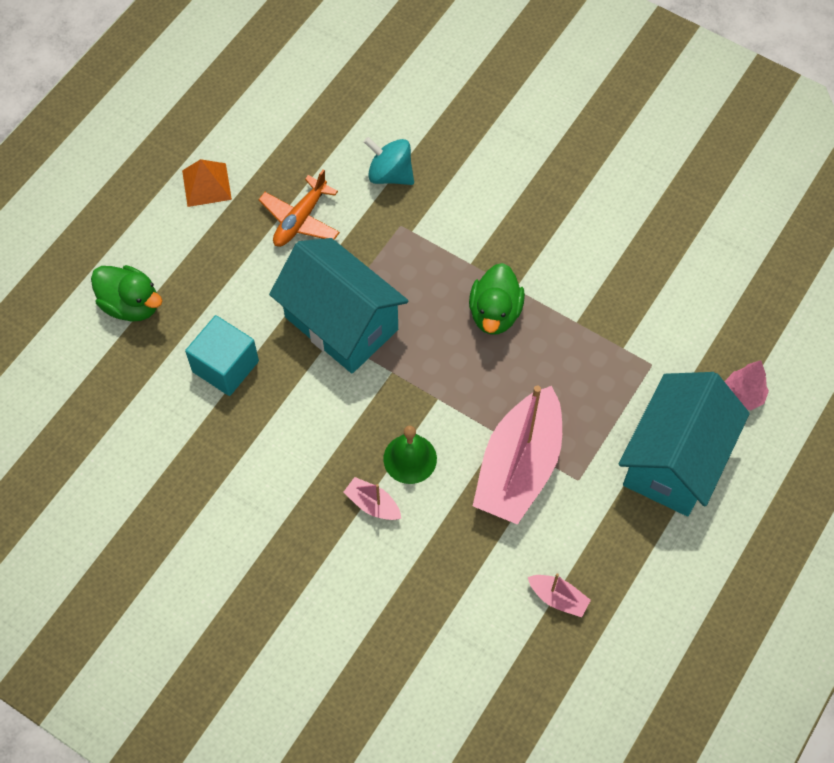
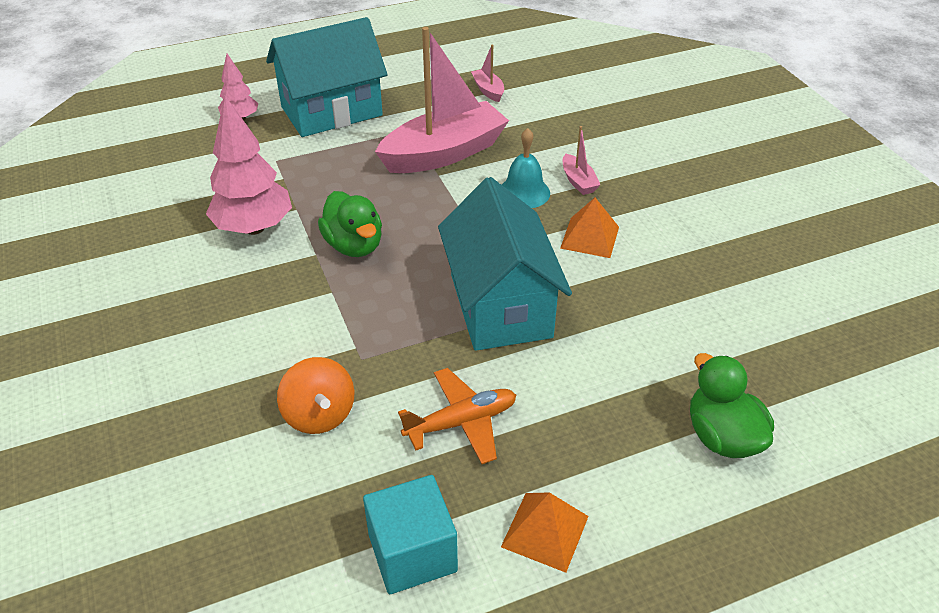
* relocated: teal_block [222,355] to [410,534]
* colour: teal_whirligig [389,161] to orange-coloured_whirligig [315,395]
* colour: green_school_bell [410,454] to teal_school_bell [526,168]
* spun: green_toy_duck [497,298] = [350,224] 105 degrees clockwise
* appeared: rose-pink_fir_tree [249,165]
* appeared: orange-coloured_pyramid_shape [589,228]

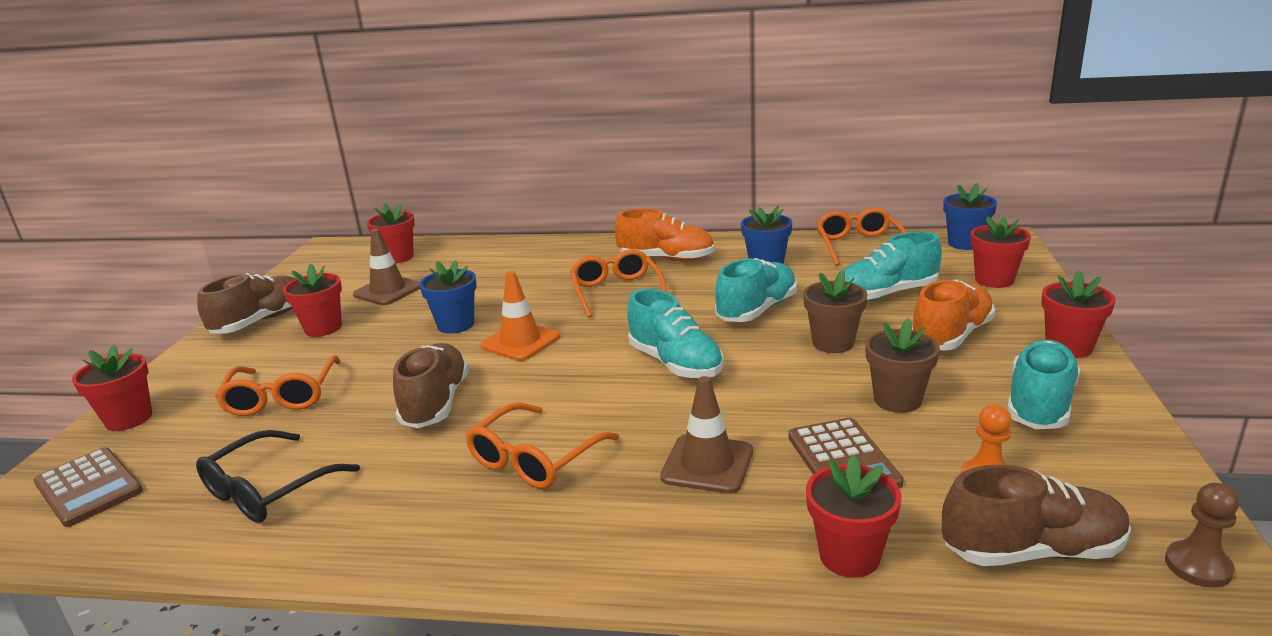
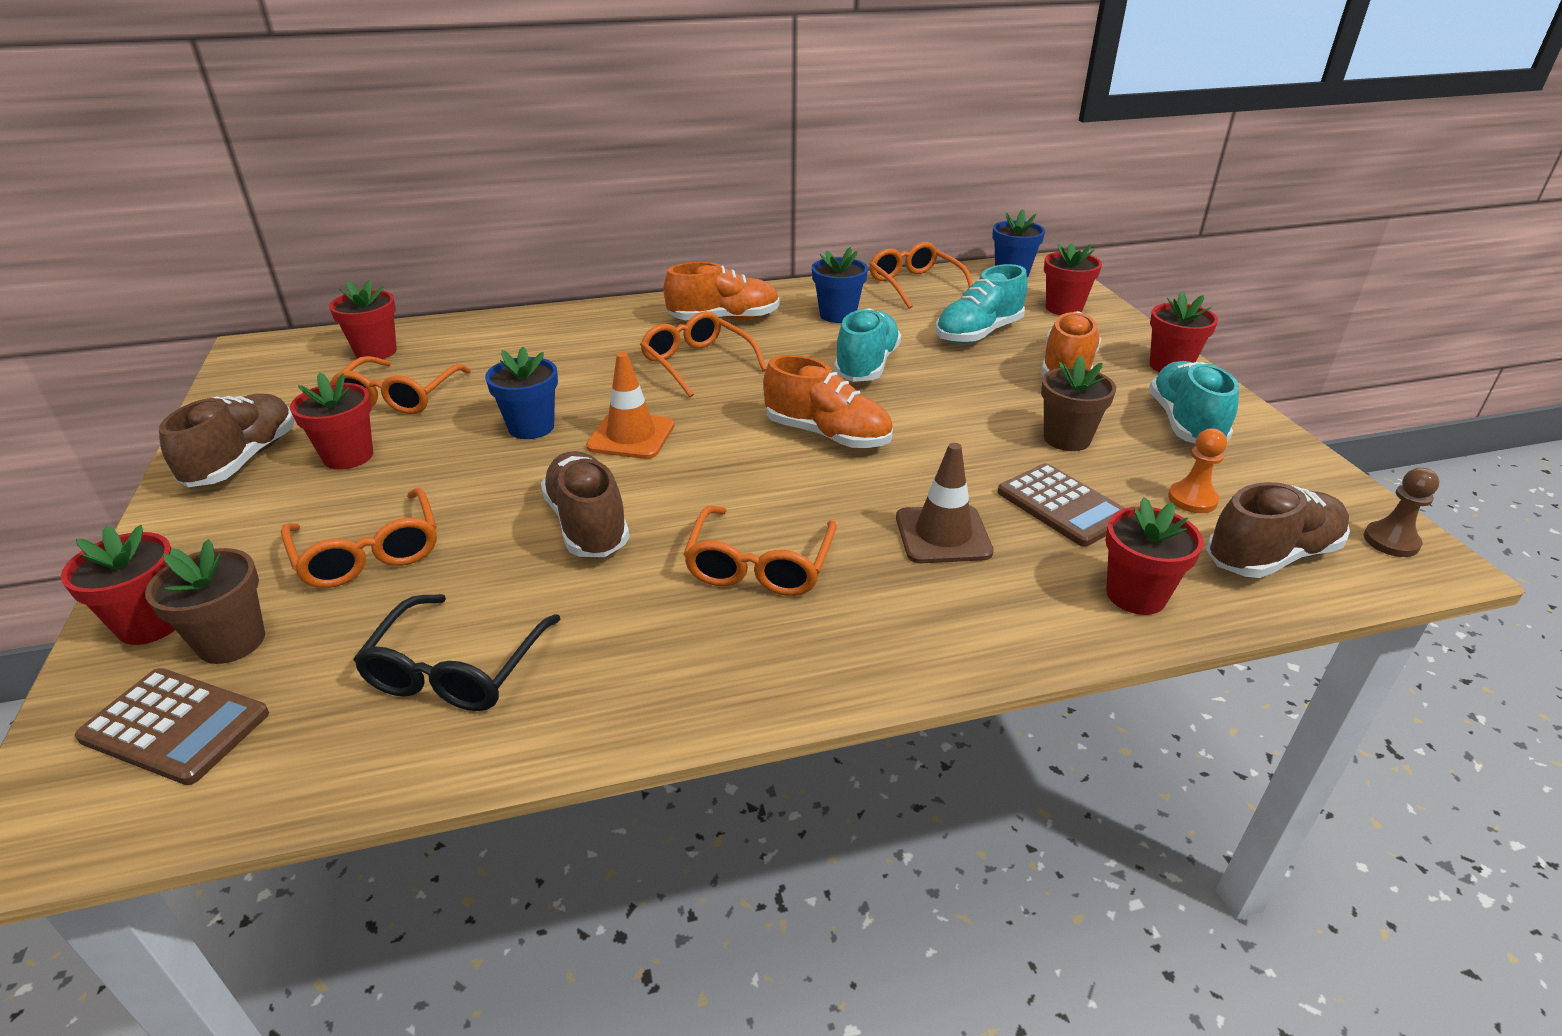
* exchanged: dark_brown_safety_cone [386,267] to orange-coloured_spectacles [400,385]
* colour: teal_shoe [675,334] to orange-coloured_shoe [828,402]
* relocated: dark_brown_flower_pot [835,311] to [205,601]

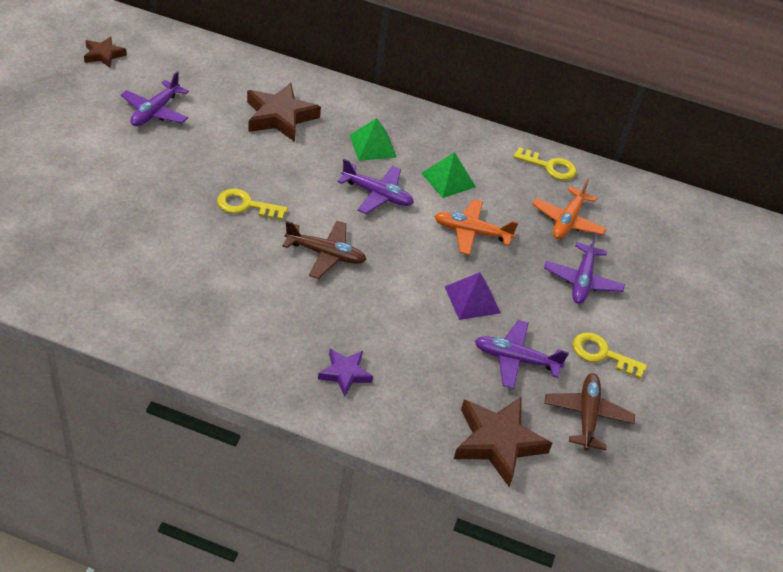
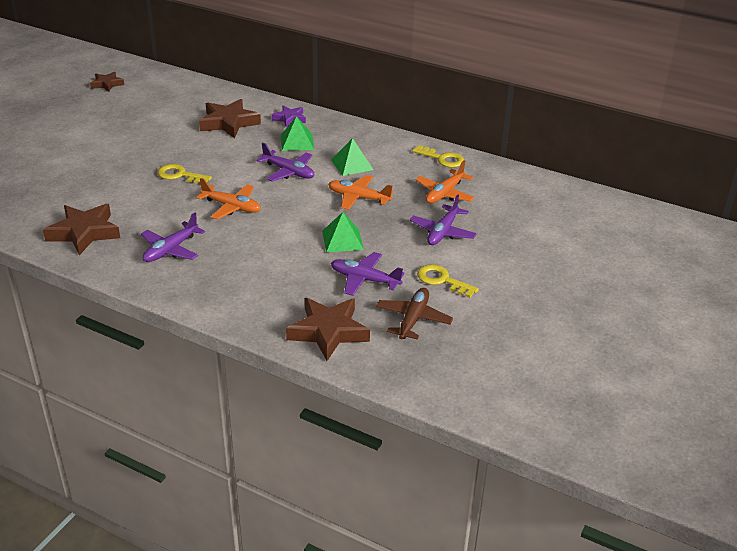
* relocated: royal_purple_aeroplane [155,98] to [173,237]
* colour: dark_brown_aeroplane [324,250] to orange-coloured_aeroplane [228,199]
* relocated: royal_purple_star [345,373] to [289,117]
* colour: royal_purple_pyramid_shape [473,296] to green_pyramid_shape [343,232]
* appeared: dark_brown_star [81,229]

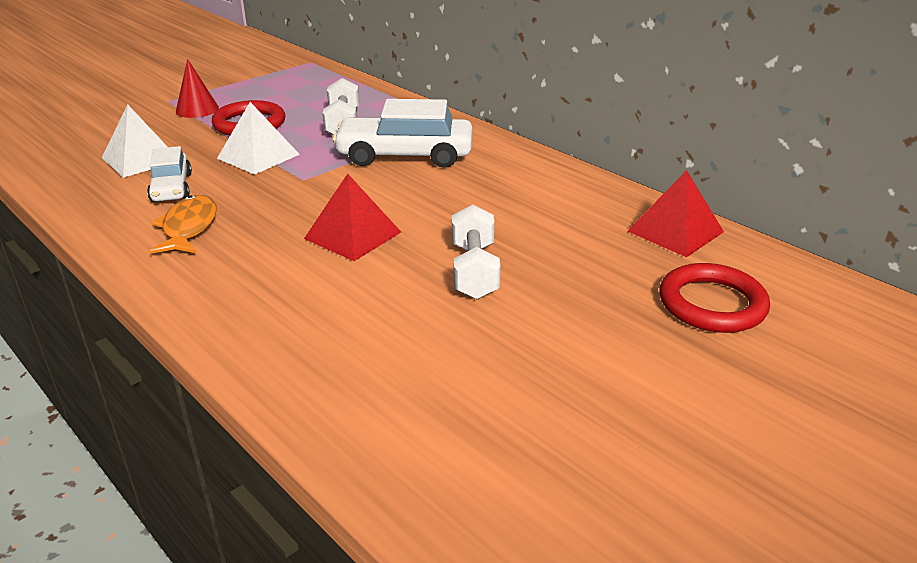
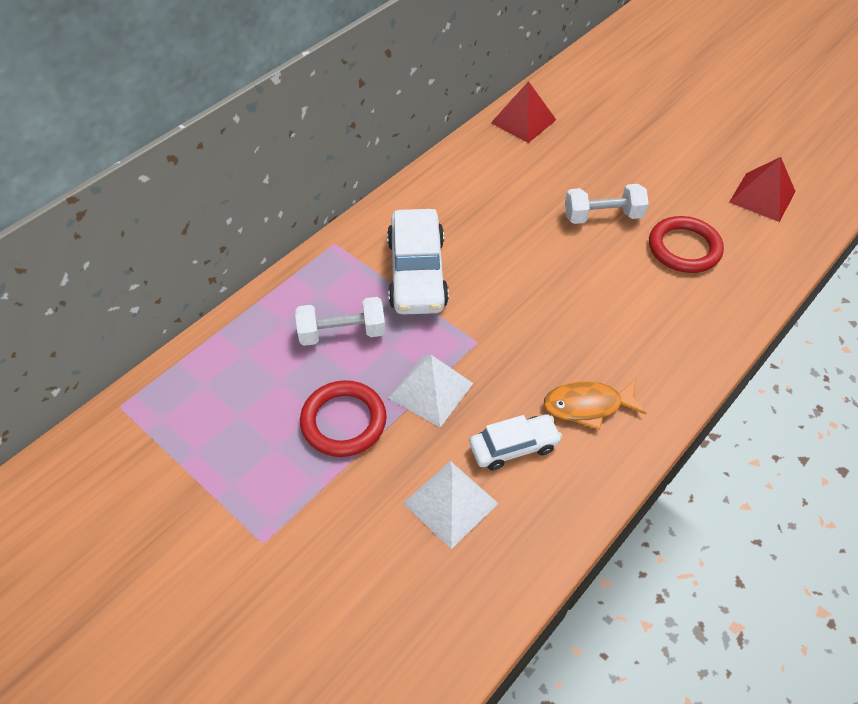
* missing: red_solid_cone [197,88]
* relocated: red_pyramid_shape [352,217] to [762,189]
* relocated: red_hoop [715,298] to [686,244]

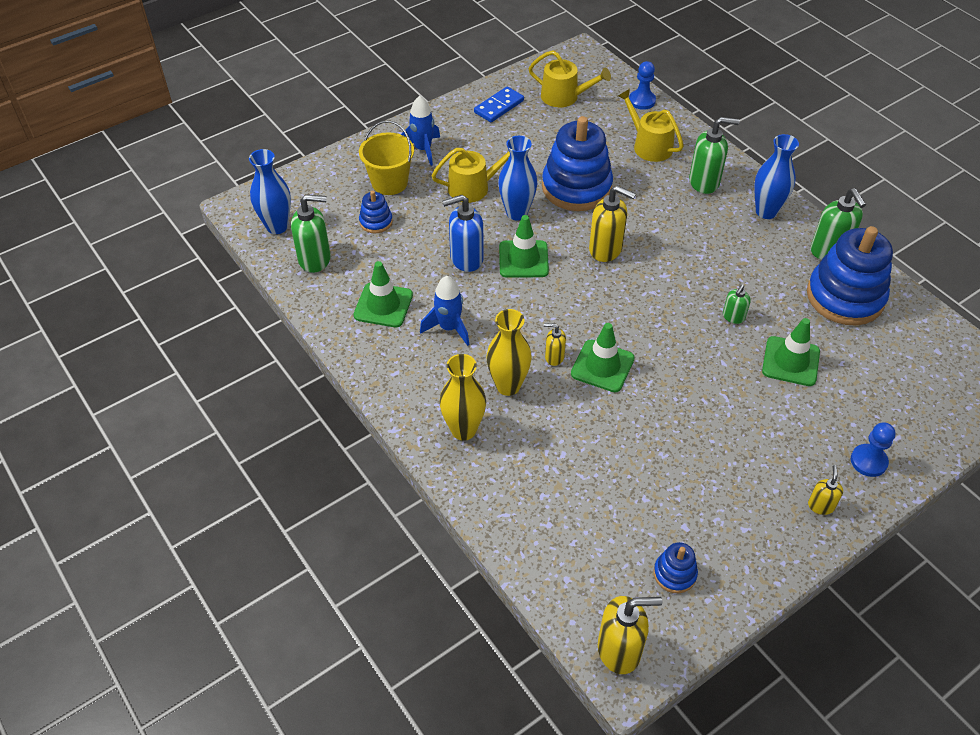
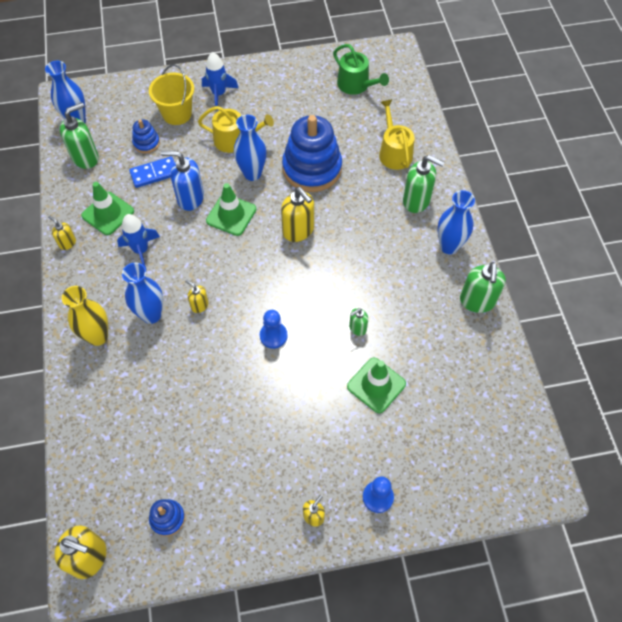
* spun: green_soap_pump [311,233] = [79,136] 60 degrees counterclockwise
* relocated: royal_blue_domino_tile [499,104] to [152,172]
* colour: yellow_tall_vase [509,352] to royal_blue_tall_vase [142,293]
* colour: yellow_watering_can [570,78] to green_watering_can [361,69]
* missing: green_safety_cone [603,357]
* relocated: royal_blue_pawn [642,85] to [274,329]
* missing: royal_blue_ring_stacker [850,276]
* appeared: yellow_soap_pump [62,233]

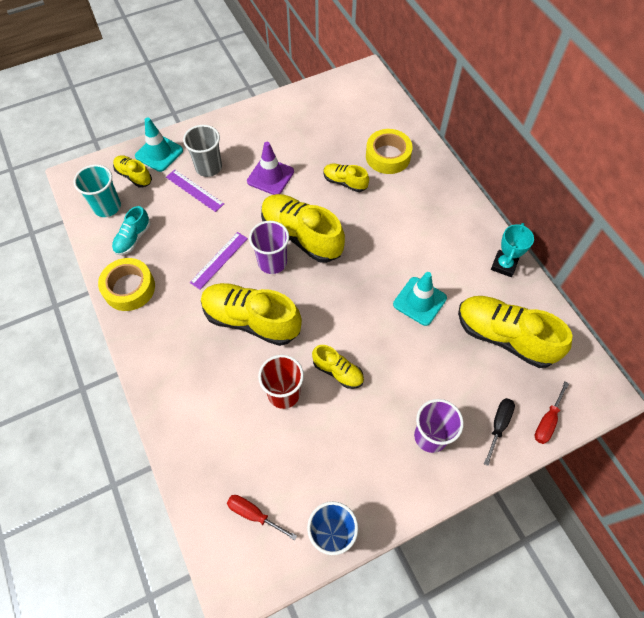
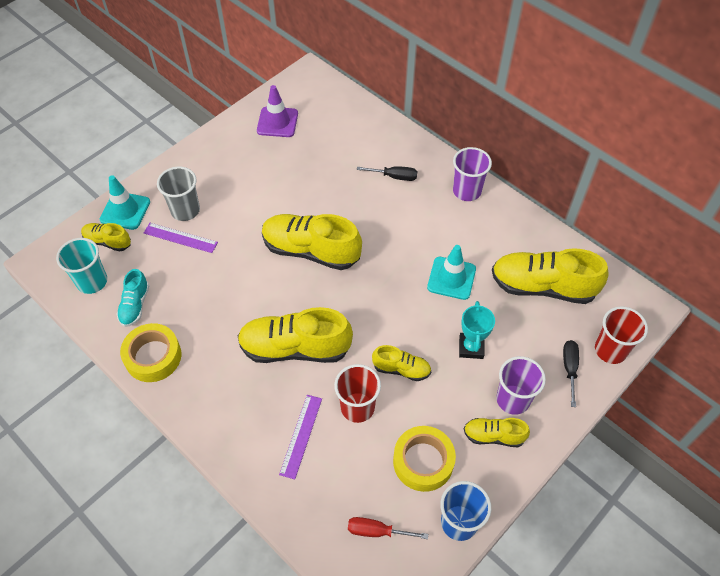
* relocated: royal_purple_straightedge [219,261] to [300,437]
* relocated: royal_purple_safety_cone [270,168] to [277,111]
* relocated: royal_purple_cup [269,247] to [472,174]
* relocated: yellow_shoe [346,177] to [497,432]
* relocated: yellow_tape [389,151] to [424,459]
* relocated: teal_award_cup [512,250] to [477,330]
* exchanged: red_hand_screwdriver [551,413] to red_cup [621,335]
* appeared: black_hand_screwdriver [387,173]

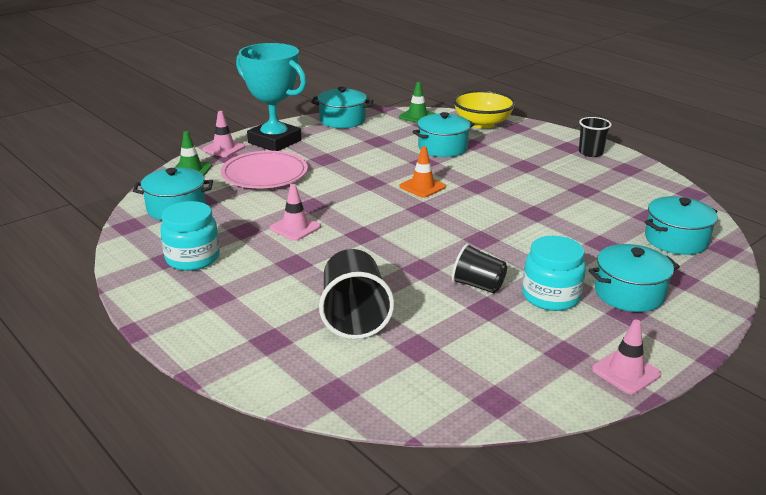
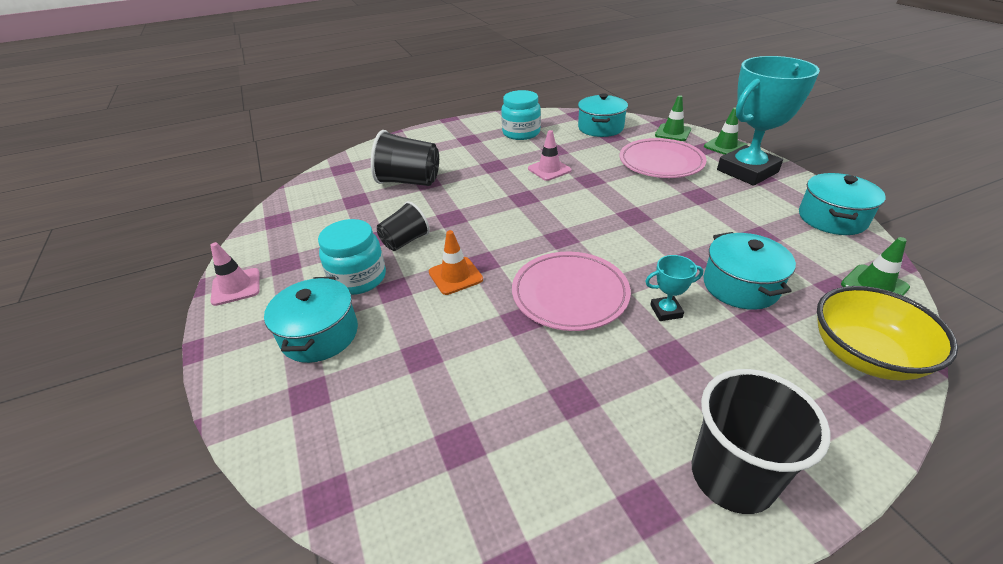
* colour: rose-pink_safety_cone [223,134] to green_safety_cone [726,131]
* relocated: orange-coloured_safety_cone [422,172] to [456,262]
* size: black_cup [595,137] = [761,441] x1.60
* missing: teal_stockpot [681,225]
* appeared: rose-pink_plate [571,291]
* appeared: teal_award_cup [674,288]

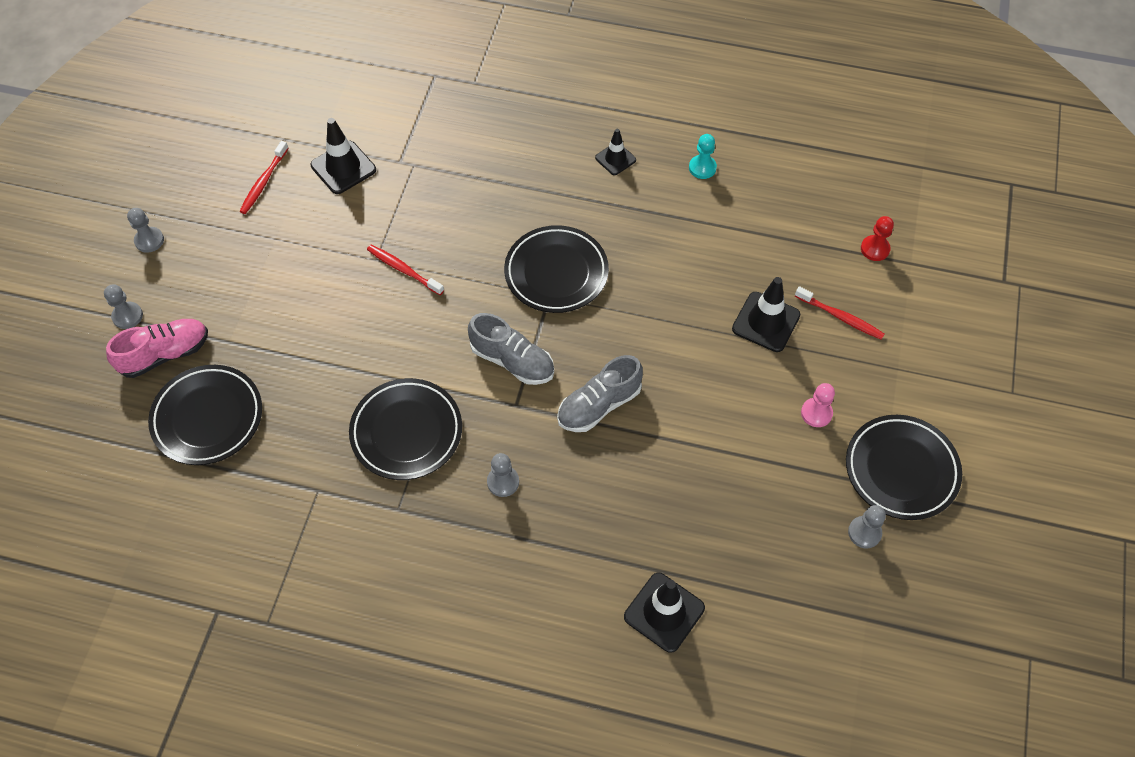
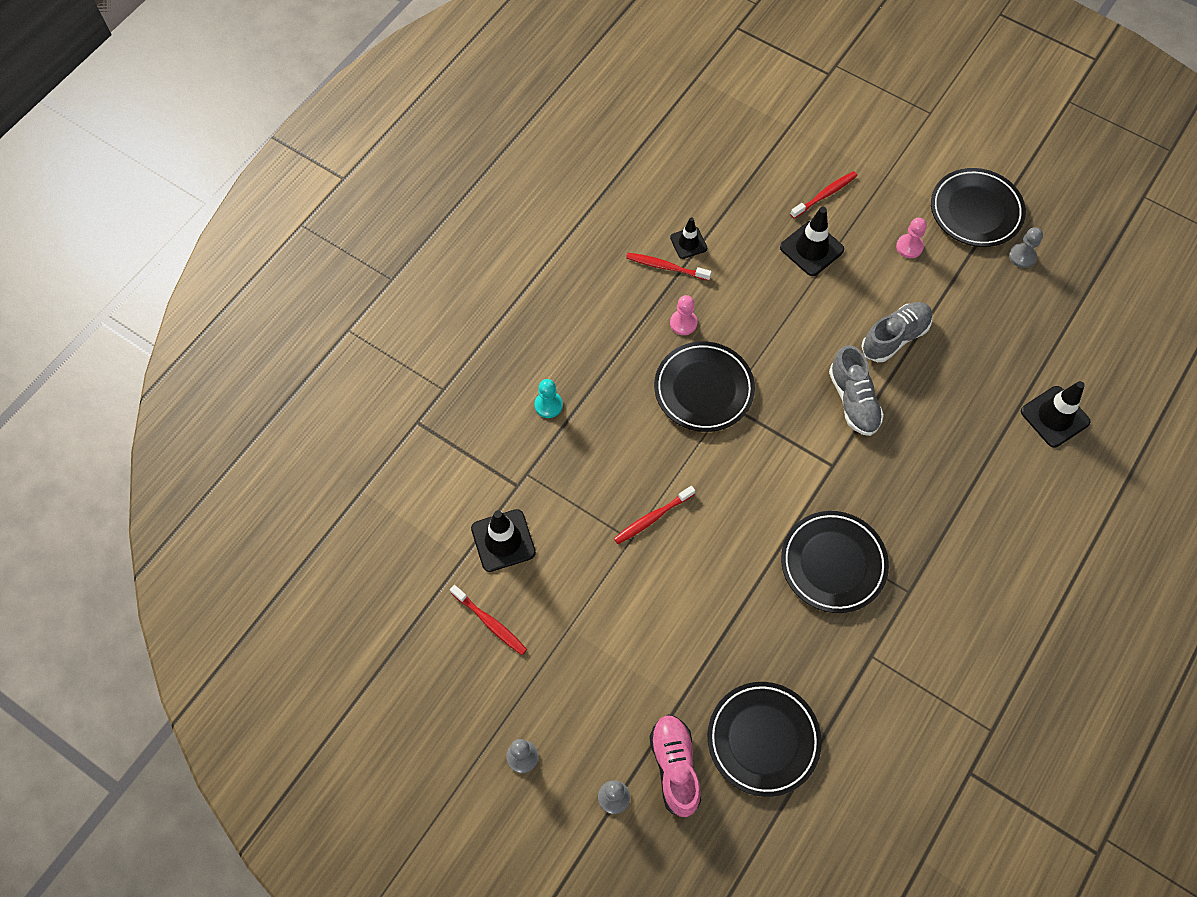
* relocated: grey_shoe [511,349] to [897,332]
* missing: grey_pawn [503,475]
* relocated: black_safety_cone [615,152] to [688,238]
* relocated: teal_pawn [703,156] to [548,398]
* missing: red_pawn [877,238]
* appeared: red_toothbrush [669,267]
* appeared: rose-pink_pawn [684,315]

